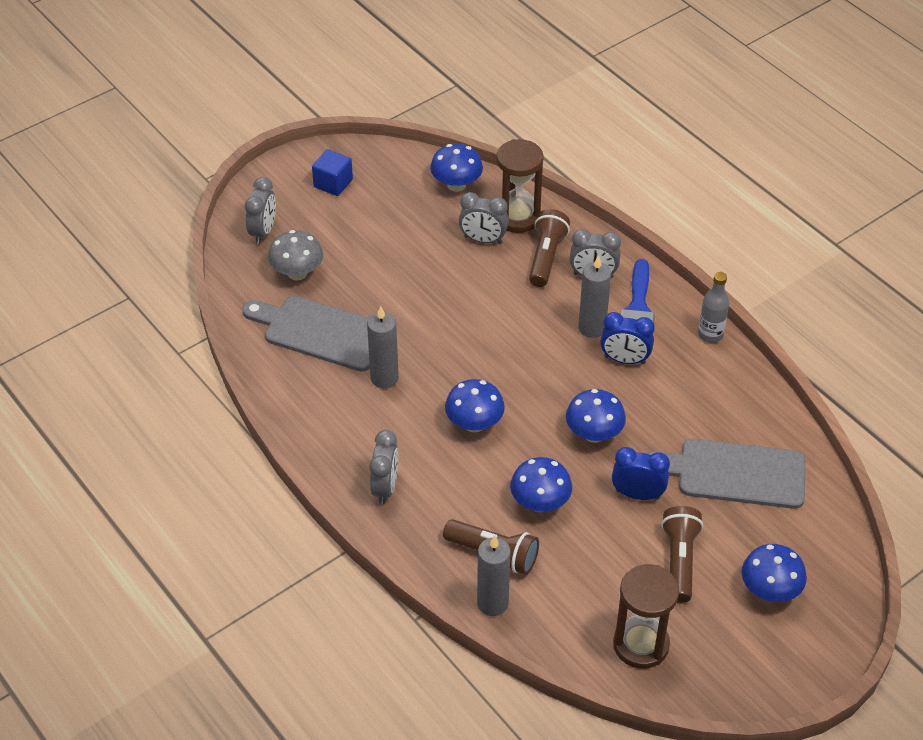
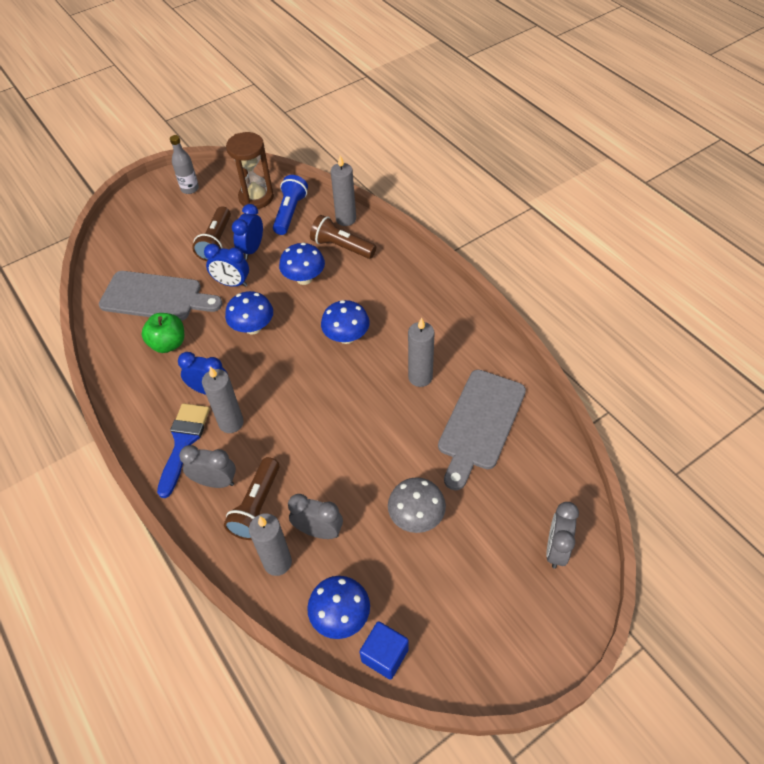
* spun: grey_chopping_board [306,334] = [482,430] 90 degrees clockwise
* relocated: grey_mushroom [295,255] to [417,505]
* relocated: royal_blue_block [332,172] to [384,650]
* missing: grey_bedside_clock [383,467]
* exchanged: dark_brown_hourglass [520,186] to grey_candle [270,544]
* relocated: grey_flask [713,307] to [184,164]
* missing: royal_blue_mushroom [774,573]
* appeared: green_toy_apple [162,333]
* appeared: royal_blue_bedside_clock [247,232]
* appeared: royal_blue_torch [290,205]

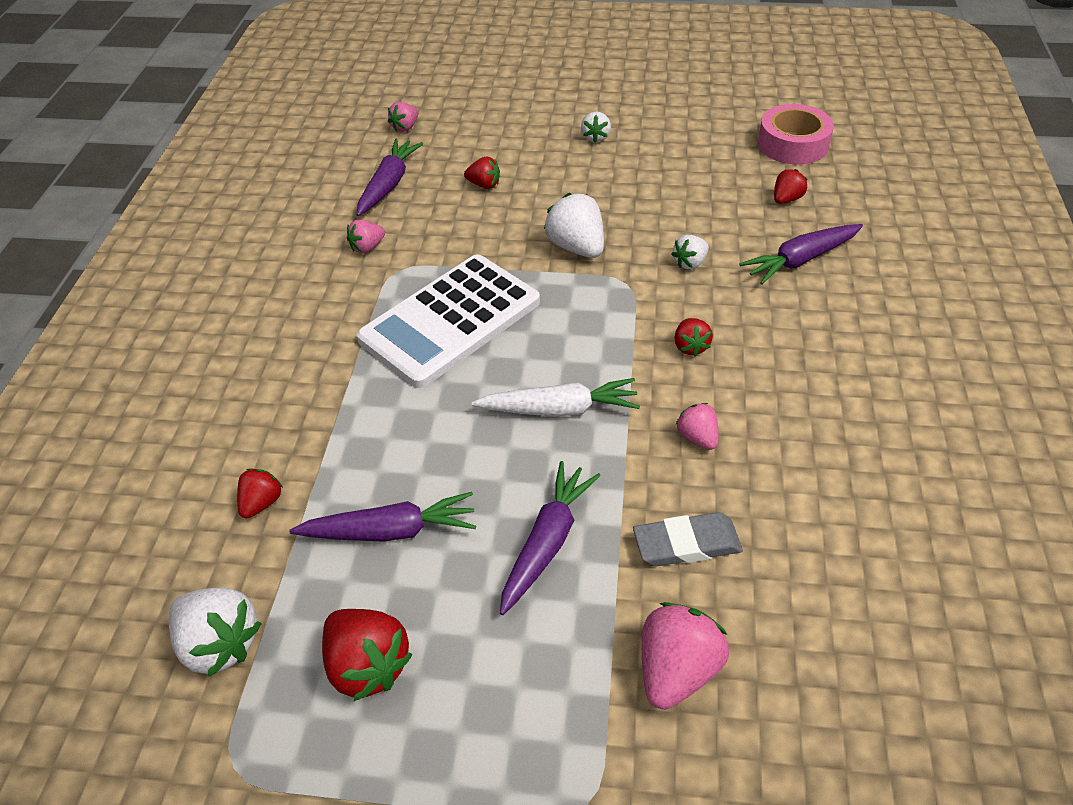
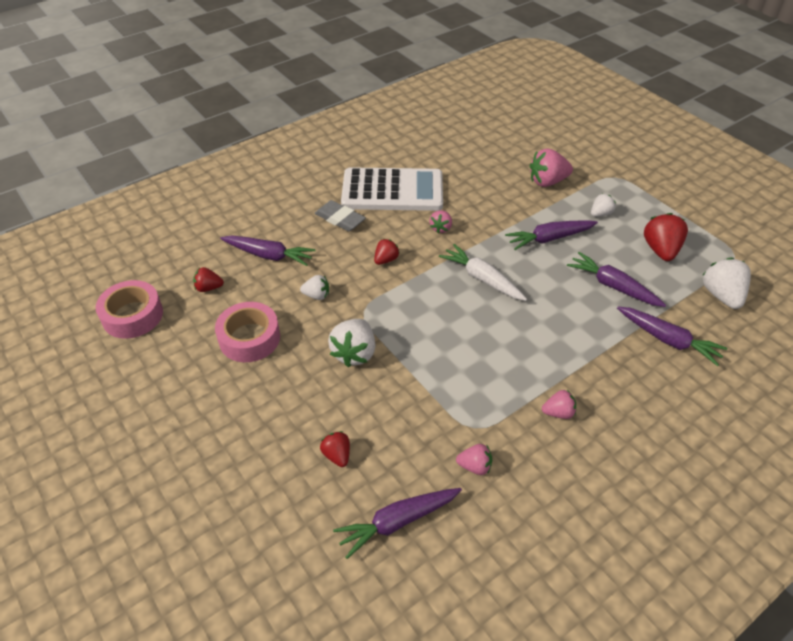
* exchanged: red_berry [260,493] to royal_purple_carrot [672,336]
* relocated: pure_white_pocket_calculator [448,321] to [392,189]
* relocated: rose-pink_berry [403,117] to [559,404]
* relocated: pure_white_berry [596,127] to [603,205]
* relocated: grey_eraser [688,539] to [340,216]
* appeared: rose-pink_tape [247,332]

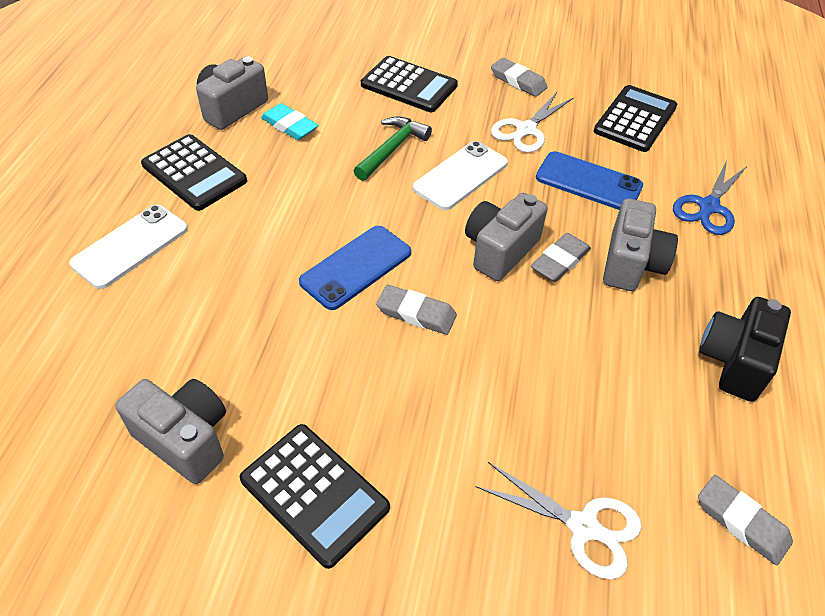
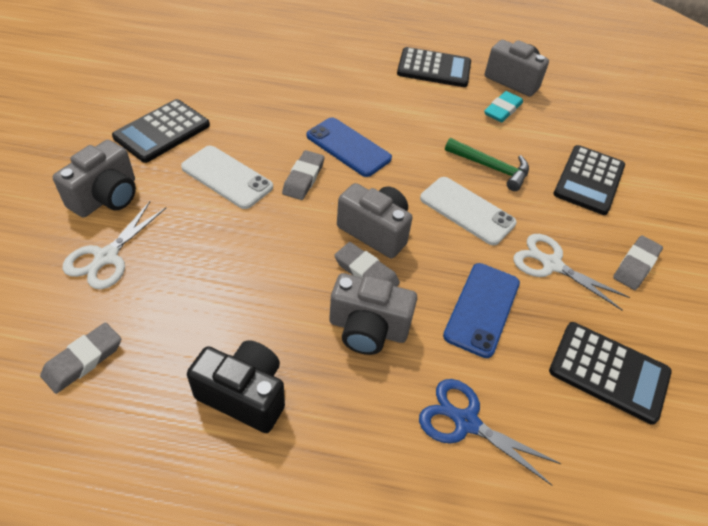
* relocated: pure_white_phone [128,247] to [227,177]
* relocated: grey_camera [170,431] to [94,178]
* spun: black_pocket_calculator [194,172] = [434,67] 120 degrees counterclockwise

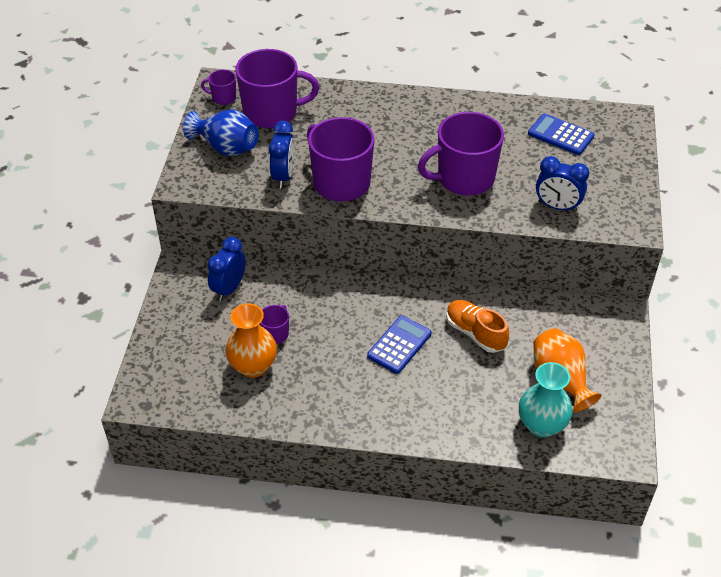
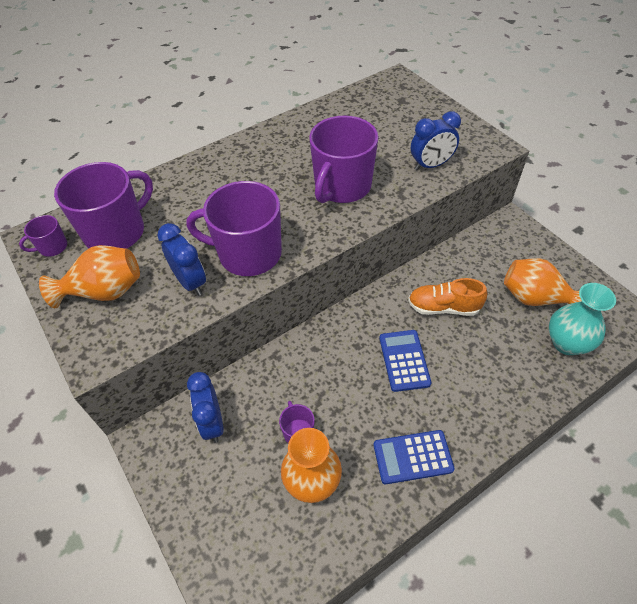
* colour: royal_blue_tall_vase [221,132] to orange-coloured_tall_vase [89,276]
* relocated: royal_blue_pocket_calculator [561,134] to [414,457]

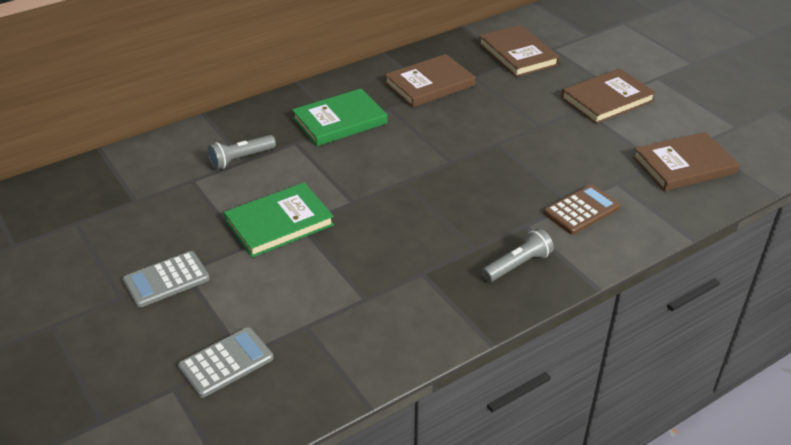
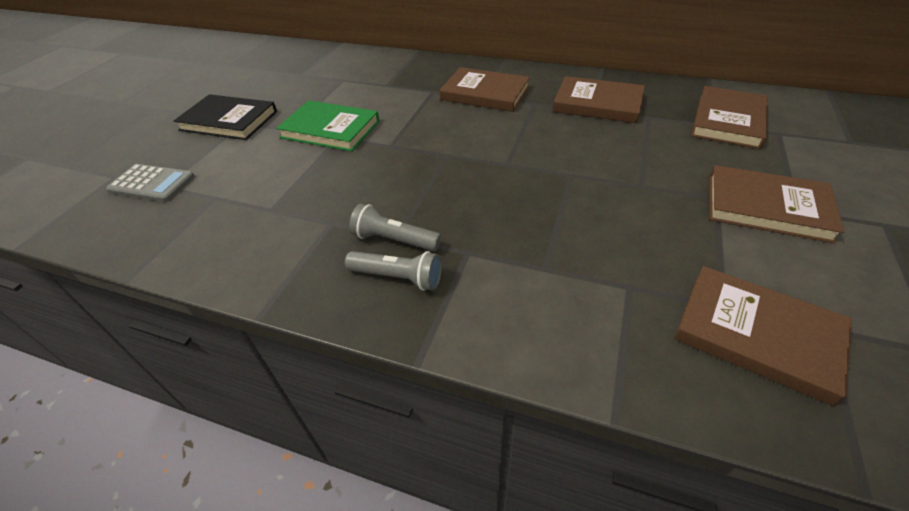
* exchanged: grey_pocket_calculator [166,279] to black_book [225,117]
* relocated: grey_torch [242,152] to [395,227]
* colour: green_book [339,117] to dark_brown_book [485,89]
* missing: dark_brown_pocket_calculator [582,209]

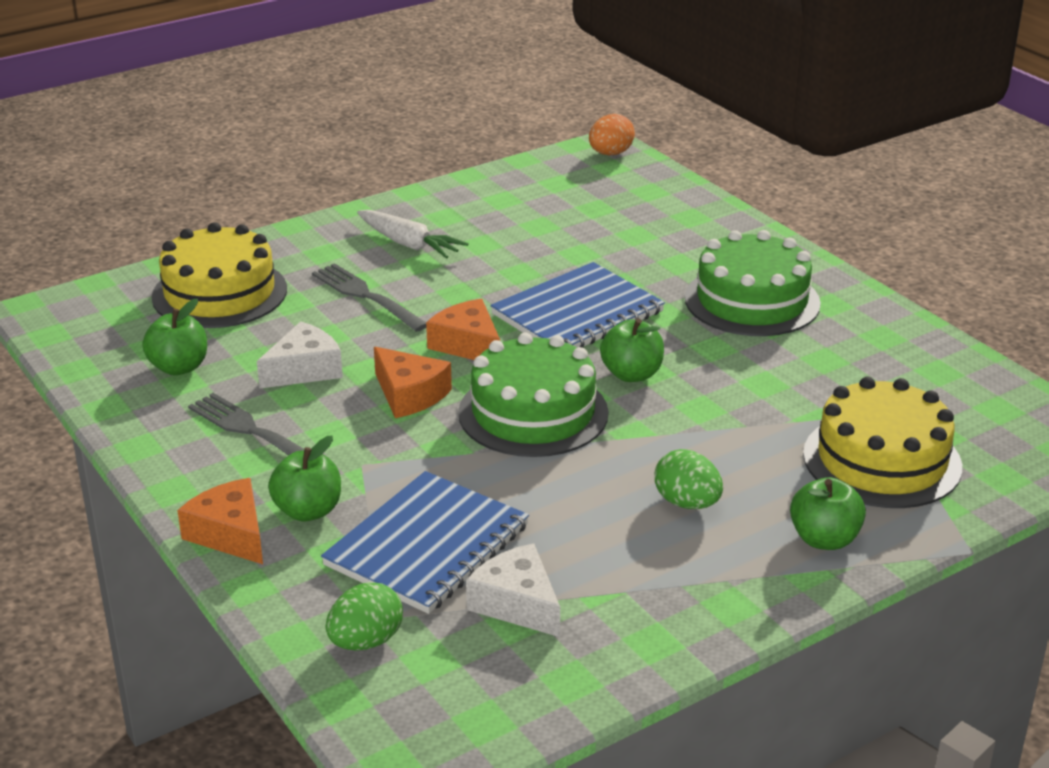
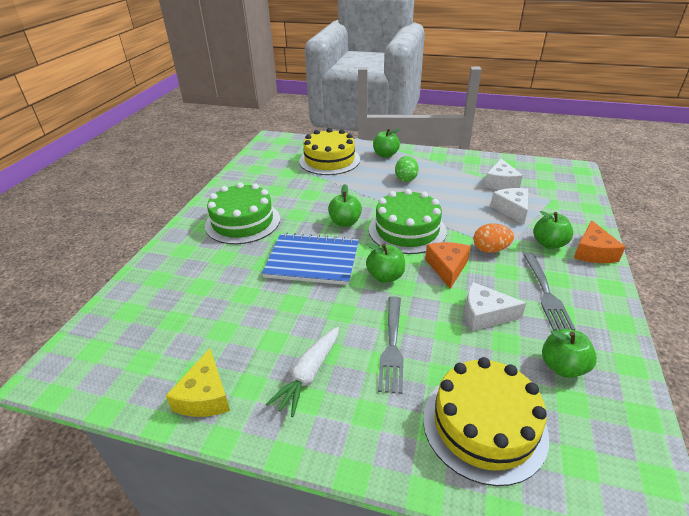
* exchanged: royal_blue_exercise_book [425,542] to pure_white_piece_of_cheese [509,206]
* missing: green_toy_egg [364,616]
* spun: pure_white_carrot [412,234] = [302,372] 150 degrees counterclockwise
* exchanged: orange-coloured_piece_of_cheese [463,329] to green_toy_apple [385,263]
* relocated: orange-coloured_toy_egg [612,134] to [493,238]
* appeared: yellow_piece_of_cheese [198,382]

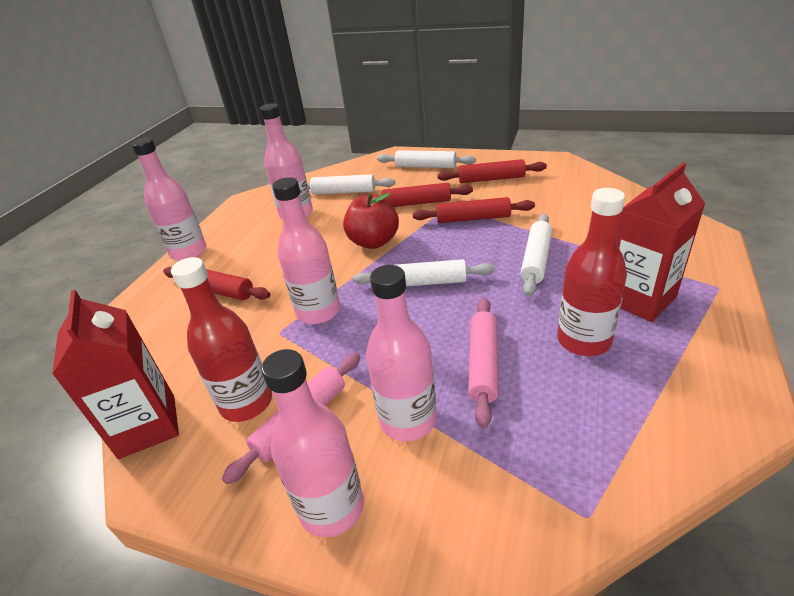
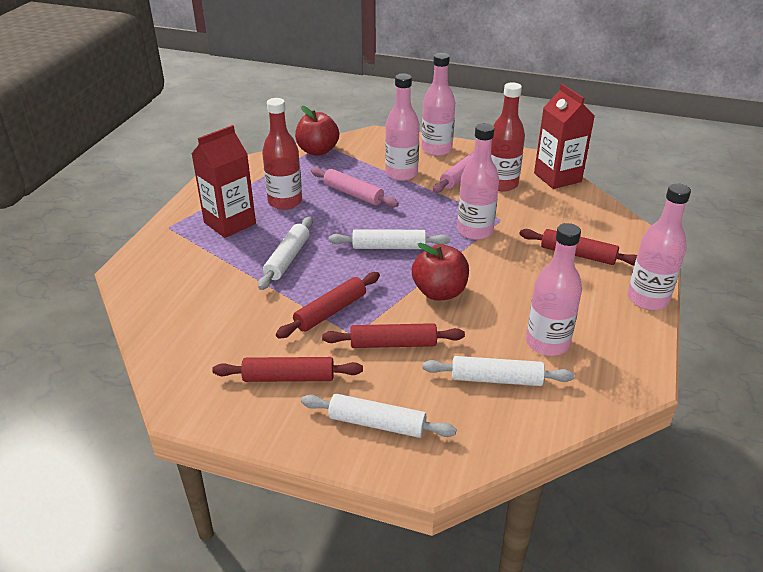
* spun: red_dough_roller [474,210] = [328,305] 45 degrees counterclockwise
* spun: rose-pink_dough_roller [483,362] = [355,187] 60 degrees counterclockwise
* appeared: red_toy_apple [317,131]

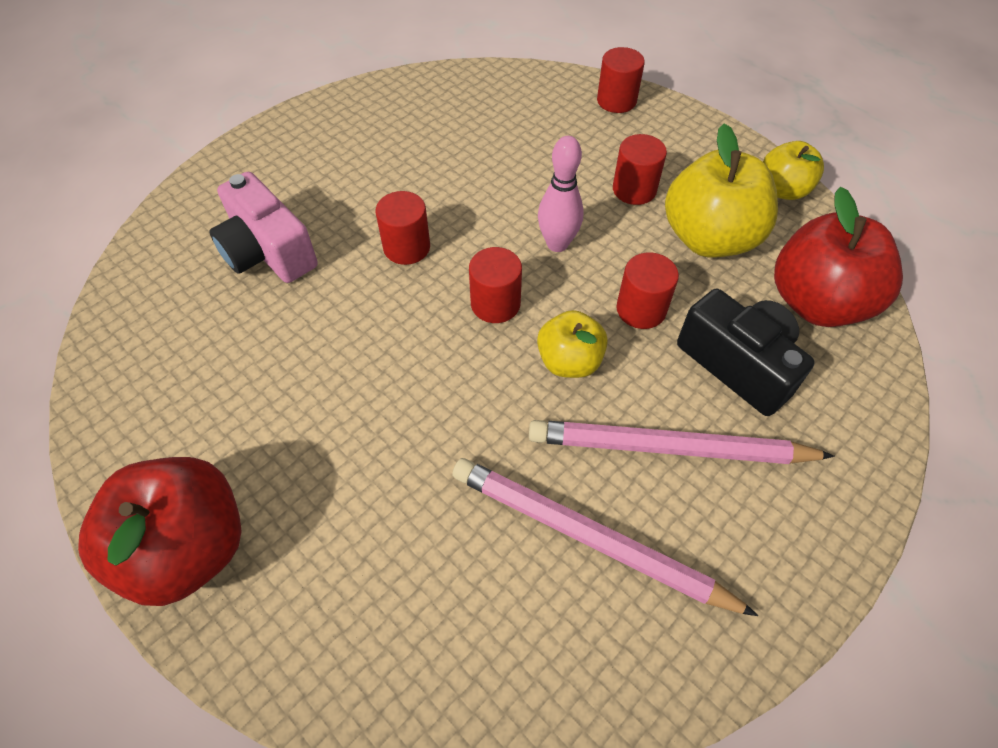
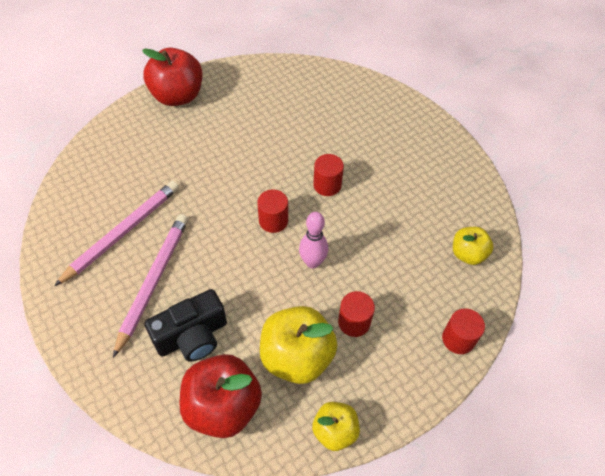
* missing: rose-pink_camera [263,227]
* relocated: yellow_toy_apple [572,344] to [473,246]
* missing: red_cylinder [647,290]

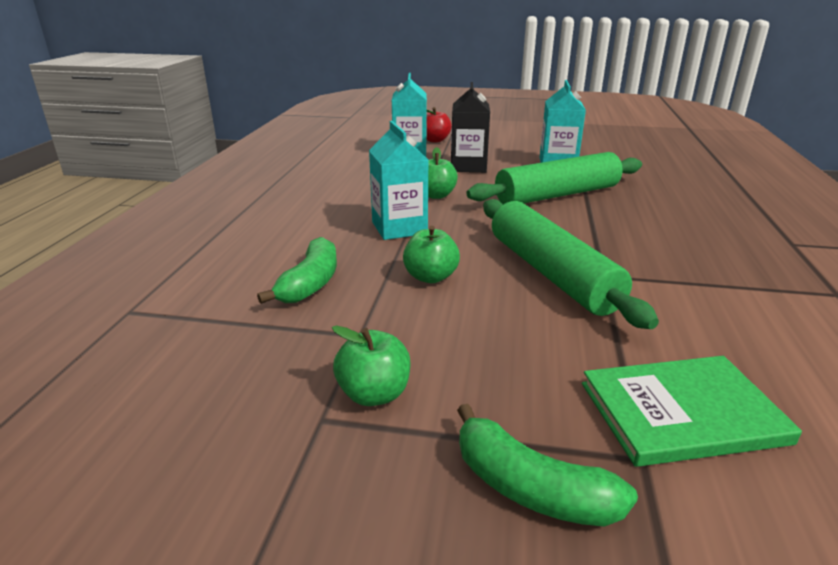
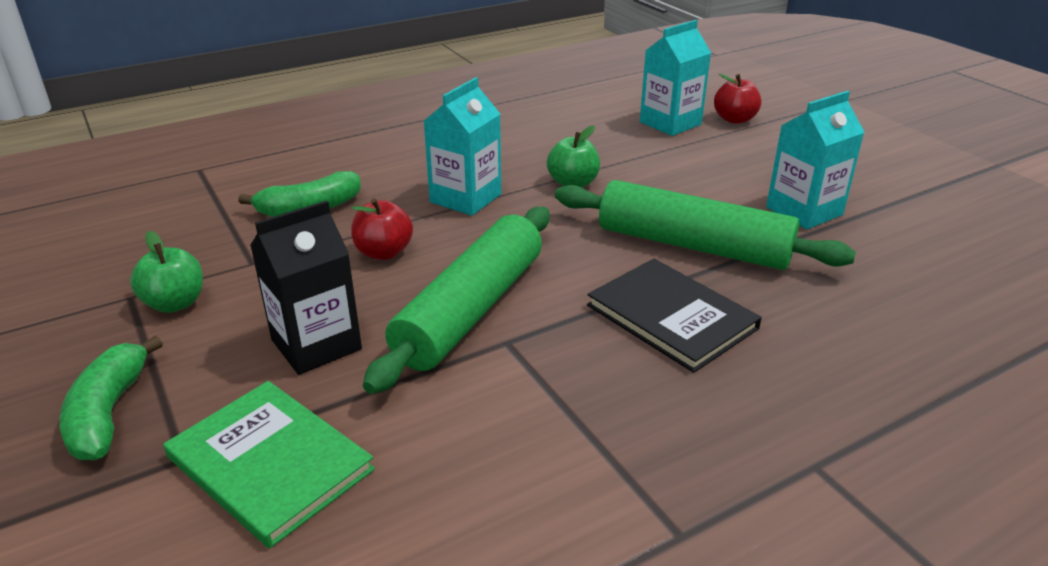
* colour: green_toy_apple [431,254] to red_toy_apple [382,229]
* relocated: black_juice_carton [470,127] to [306,287]
* appeared: black_book [674,316]

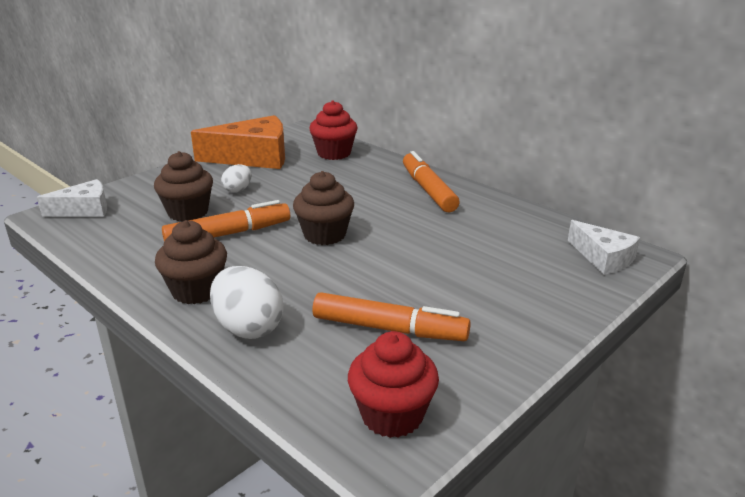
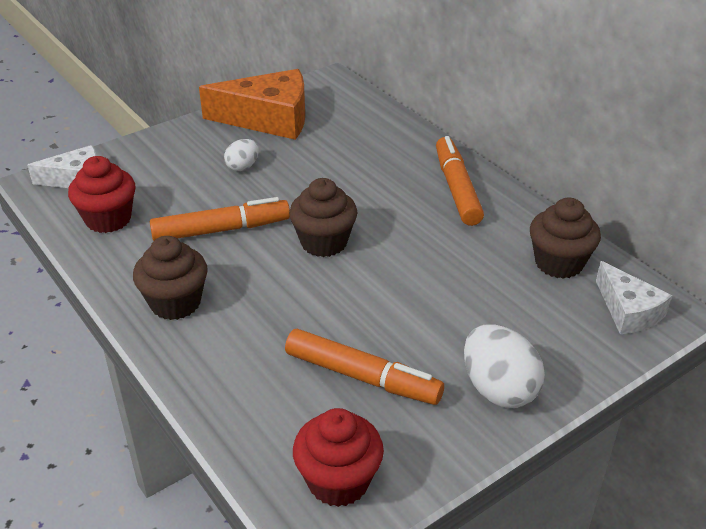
* relocated: dark_brown_cupcake [183,186] to [565,238]
* relocated: pure_white_toy_egg [246,302] to [504,366]
* relocated: red_cupcake [333,130] to [101,194]

